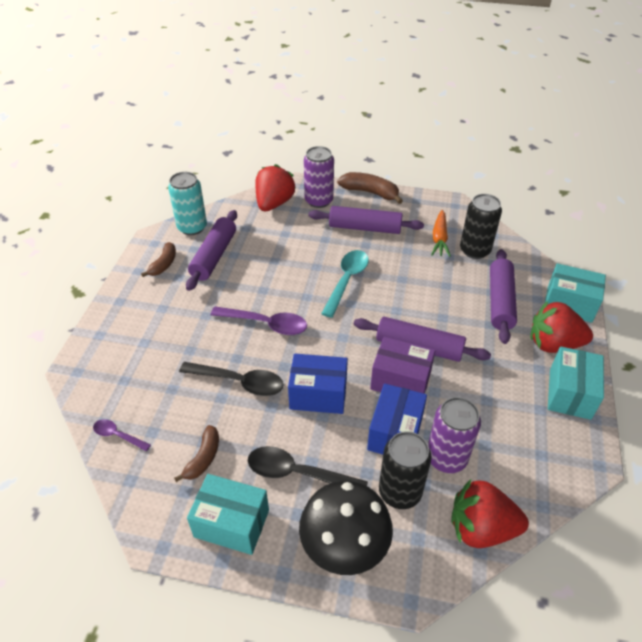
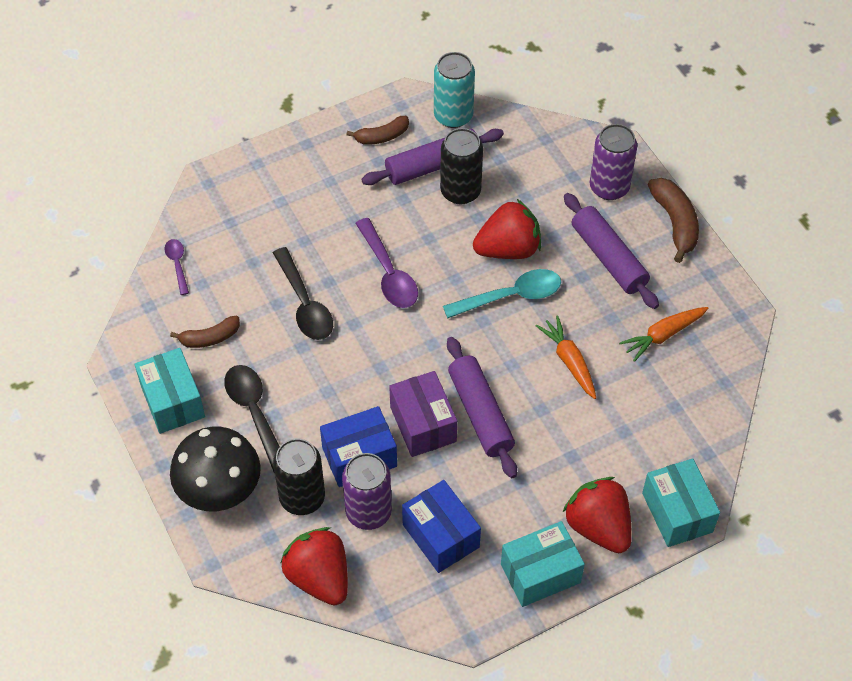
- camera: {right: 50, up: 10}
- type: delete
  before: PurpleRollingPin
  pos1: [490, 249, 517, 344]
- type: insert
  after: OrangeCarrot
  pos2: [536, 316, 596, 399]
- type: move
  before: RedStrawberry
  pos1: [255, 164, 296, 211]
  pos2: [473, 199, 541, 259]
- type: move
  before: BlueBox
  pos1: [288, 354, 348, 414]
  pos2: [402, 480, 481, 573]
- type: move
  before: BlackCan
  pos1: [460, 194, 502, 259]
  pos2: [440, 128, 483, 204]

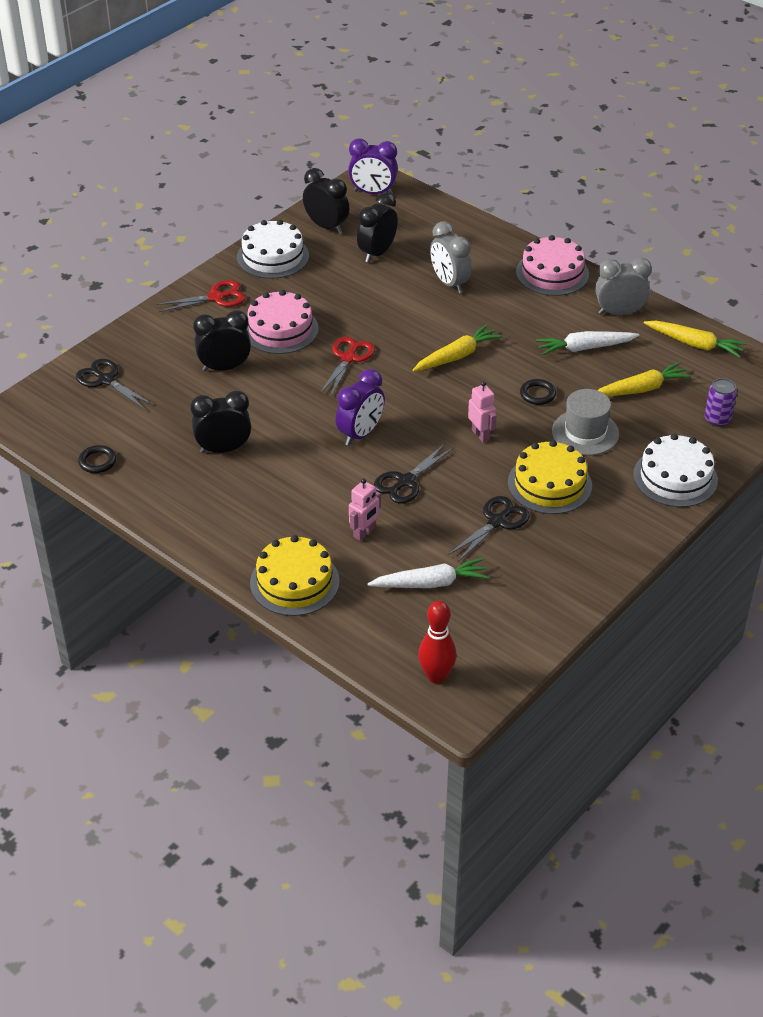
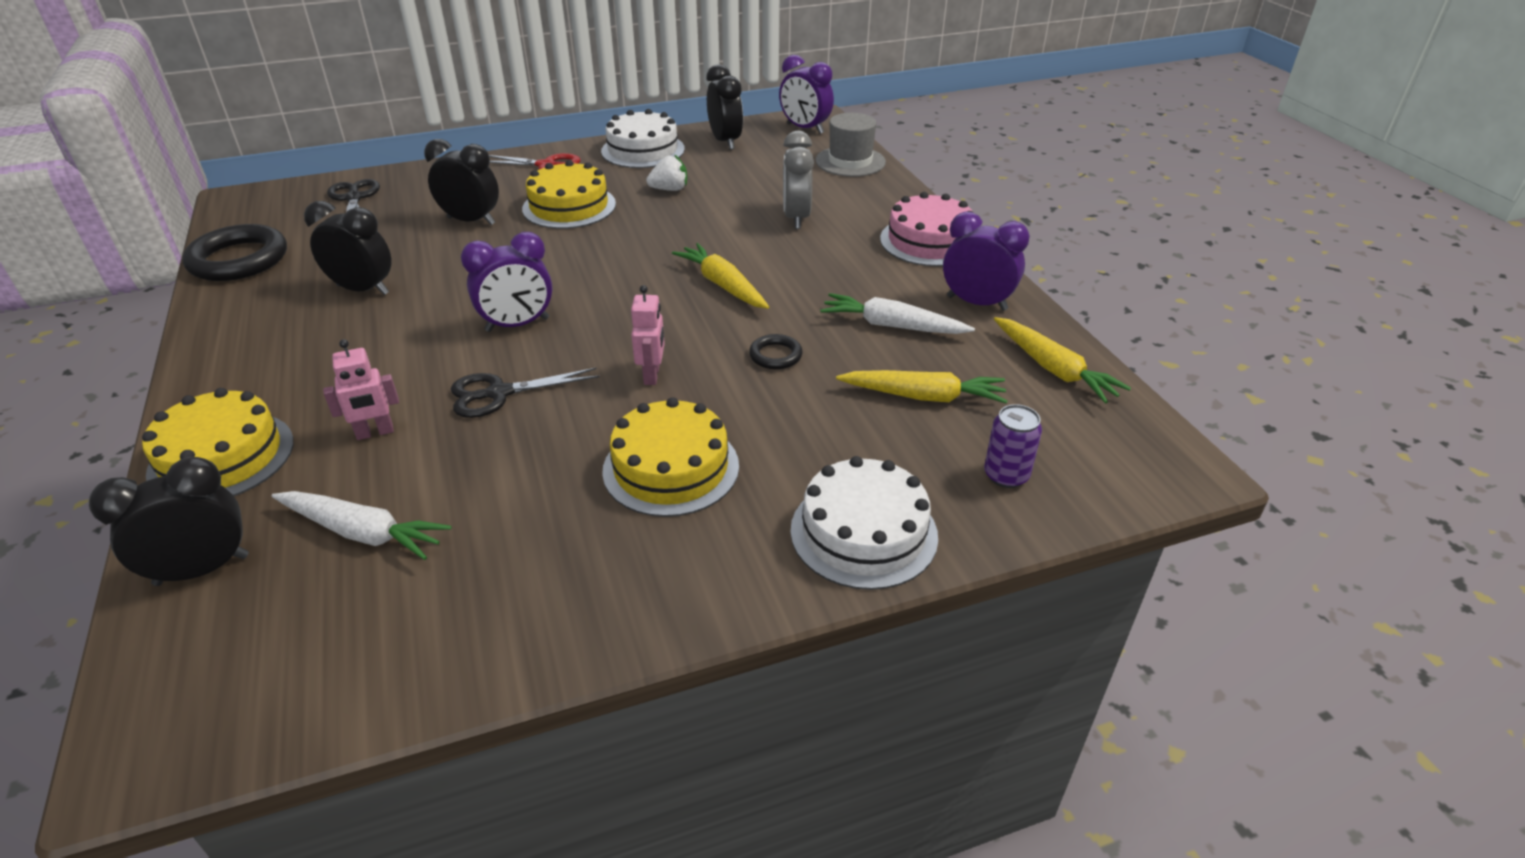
- camera: {right: 30, up: -5}
- type: delete
  before: RedScissors
  pos1: [320, 337, 375, 397]
- type: delete
  before: RedBowlingPin
  pos1: [418, 600, 456, 684]
- type: delete
  before: BlackScissors
  pos1: [448, 496, 530, 562]
- type: insert
  after: WhiteStrawberry
  pos2: [646, 154, 687, 191]
- type: move
  before: BlackClock
  pos1: [357, 192, 398, 263]
  pos2: [89, 457, 249, 586]
- type: move
  before: GreyHat
  pos1: [552, 389, 619, 455]
  pos2: [815, 113, 886, 177]
- type: recolor
  before: PinkCake
  after: YellowCake
  pos1: [247, 290, 319, 354]
  pos2: [522, 160, 616, 229]
- type: recolor
  before: GreyClock
  after: PurpleClock
  pos1: [595, 258, 652, 315]
  pos2: [943, 212, 1030, 311]
- type: rotate
  before: YellowCarrot
  pos1: [412, 324, 502, 372]
  pos2: [672, 243, 769, 309]
  turn: -120
- type: resize
  before: BlackRing
  pos1: [78, 445, 116, 473]
  pos2: [182, 224, 287, 281]
  scale: 2.06

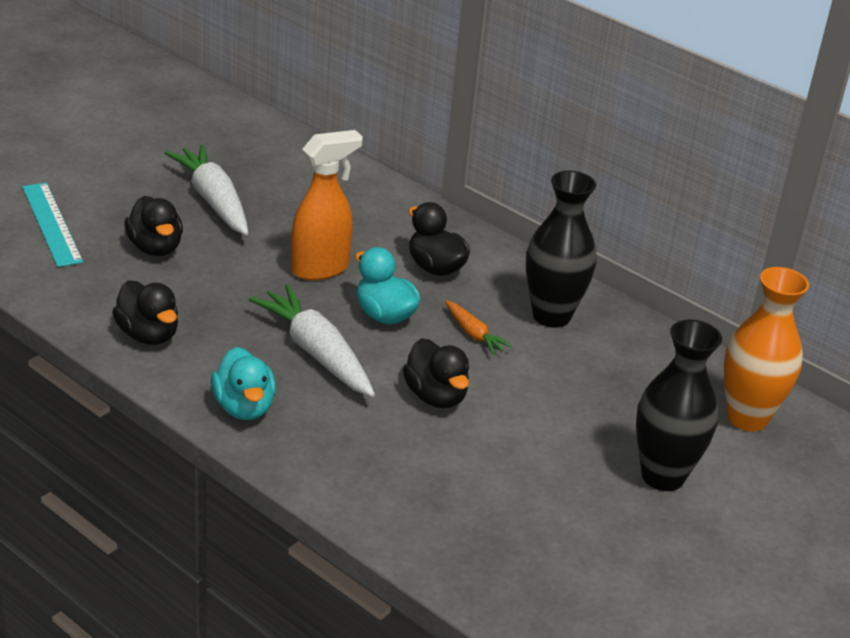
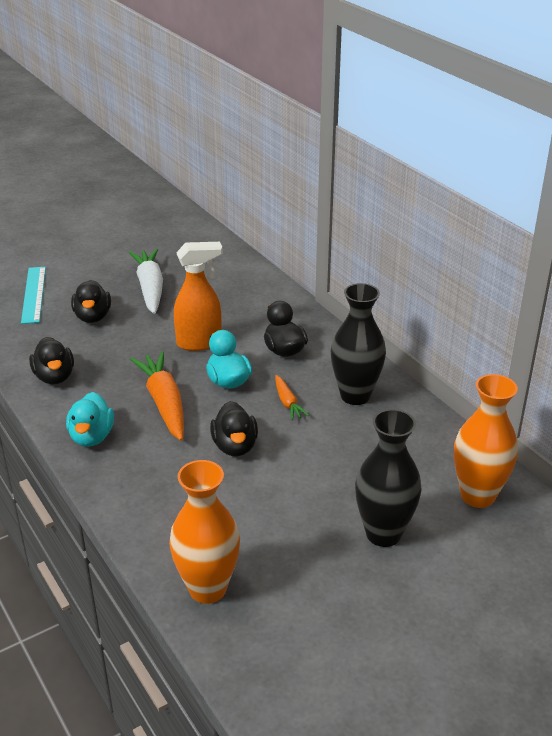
- camera: {right: 20, up: 0}
- type: insert
  after: OrangeVase
  pos2: [169, 460, 240, 604]
- type: recolor
  before: WhiteCarrot
  after: OrangeCarrot
  pos1: [249, 284, 375, 397]
  pos2: [130, 351, 184, 441]

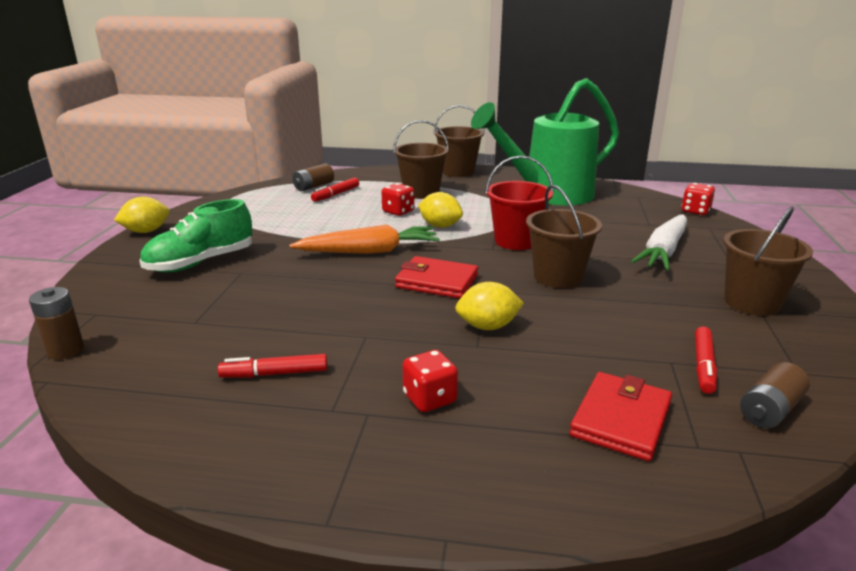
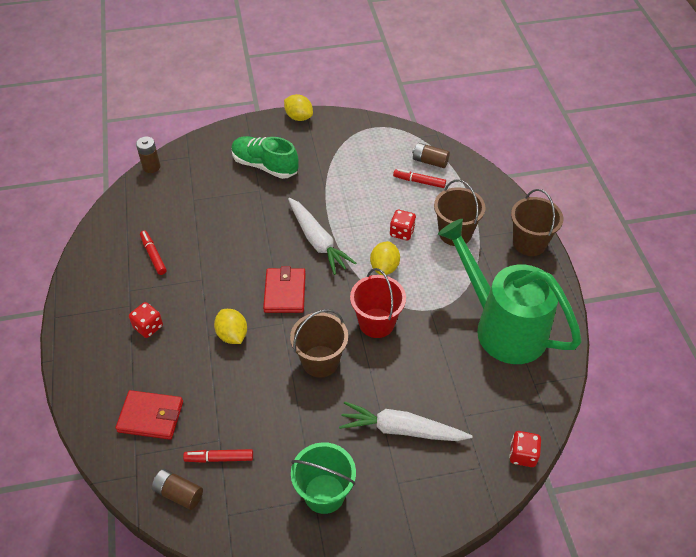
- camera: {right: 70, up: 25}
- type: recolor
  before: OrangeCarrot
  after: WhiteCarrot
  pos1: [290, 225, 440, 254]
  pos2: [288, 198, 356, 275]
- type: recolor
  before: BrownBucket
  after: GreenBucket
  pos1: [724, 206, 813, 316]
  pos2: [291, 442, 356, 514]

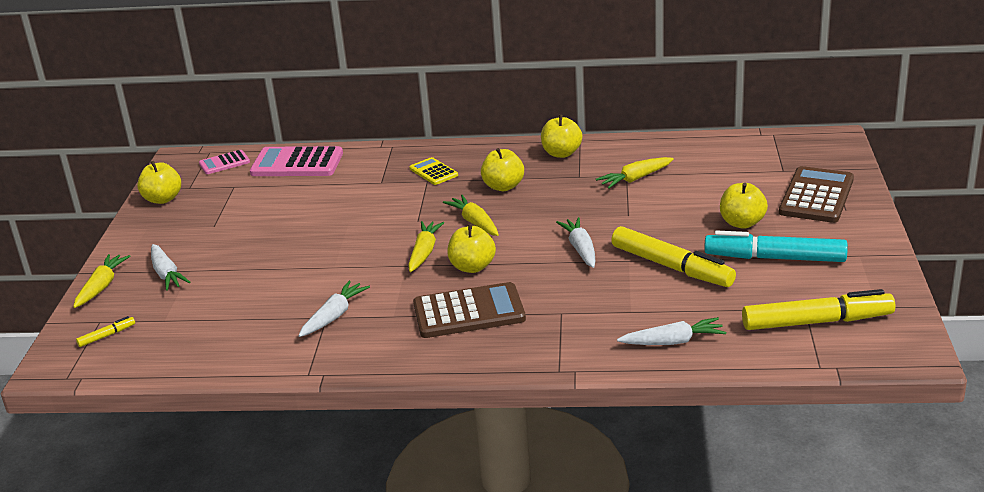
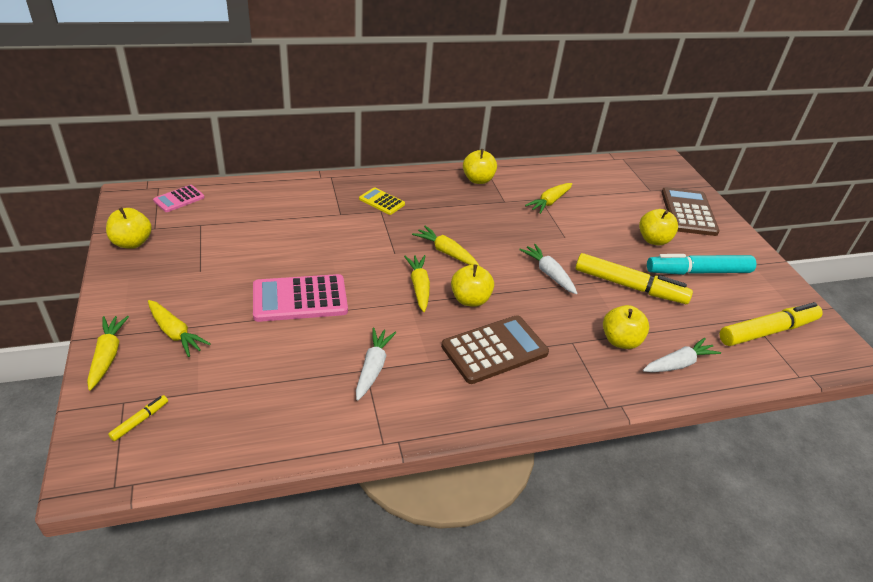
- camera: {right: -25, up: 10}
- type: move
  before: PinkCalculator
  pos1: [250, 146, 343, 176]
  pos2: [253, 274, 348, 322]
- type: move
  before: YellowApple
  pos1: [481, 148, 524, 191]
  pos2: [603, 305, 649, 349]
- type: recolor
  before: WhiteCarrot
  after: YellowCarrot
  pos1: [151, 244, 191, 291]
  pos2: [148, 300, 211, 357]

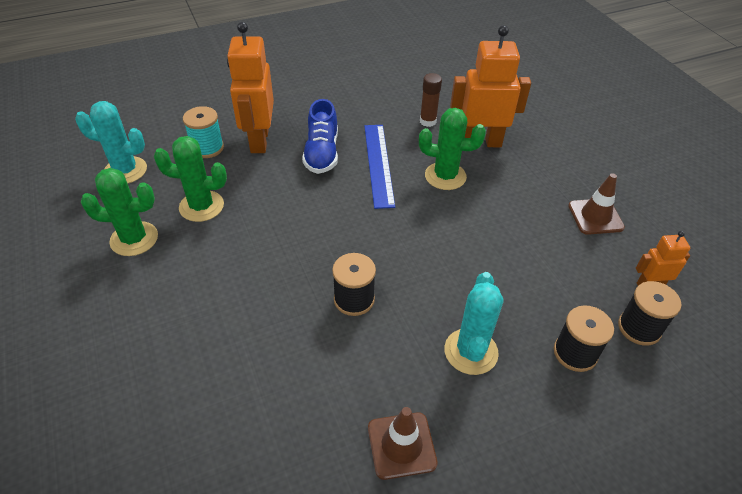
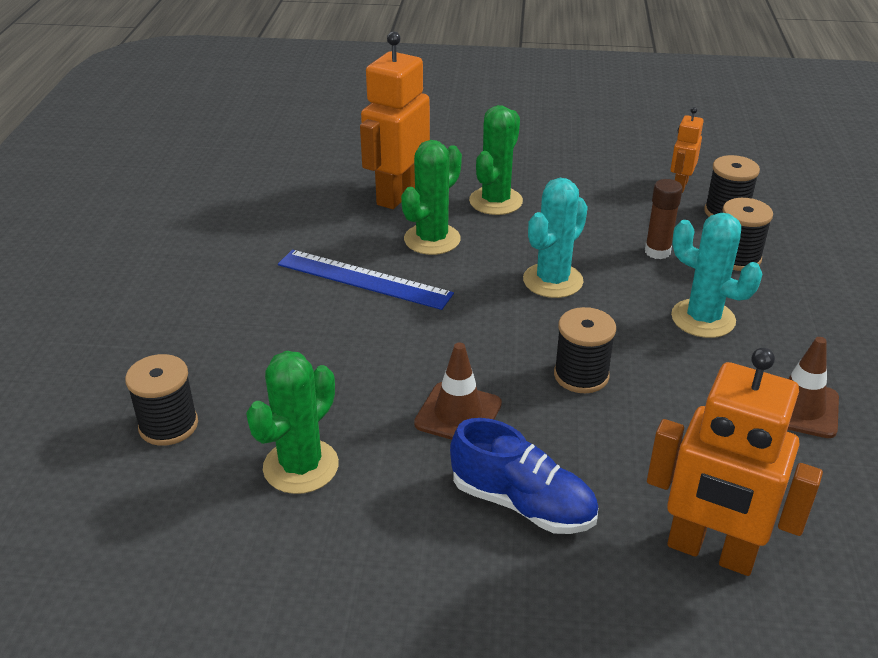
- camera: {right: -60, up: -10}
- type: move
  before: TurquoiseCactus
  pos1: [75, 101, 147, 183]
  pos2: [523, 178, 588, 298]
- type: move
  before: GreenCactus
  pos1: [81, 168, 158, 256]
  pos2: [469, 105, 523, 215]
- type: move
  before: OrangeRobot
  pos1: [227, 22, 274, 153]
  pos2: [647, 348, 823, 576]
- type: move
  before: BlueShoe
  pos1: [302, 99, 338, 174]
  pos2: [450, 418, 598, 534]
- type: move
  before: BrownGlueStick
  pos1: [420, 73, 442, 127]
  pos2: [645, 179, 683, 259]
- type: move
  before: BrownTrafficCone
  pos1: [568, 173, 625, 235]
  pos2: [414, 343, 502, 440]
- type: recolor
  before: TurquoiseSpool
  after: BlackSpool
  pos1: [183, 106, 224, 158]
  pos2: [125, 354, 198, 446]

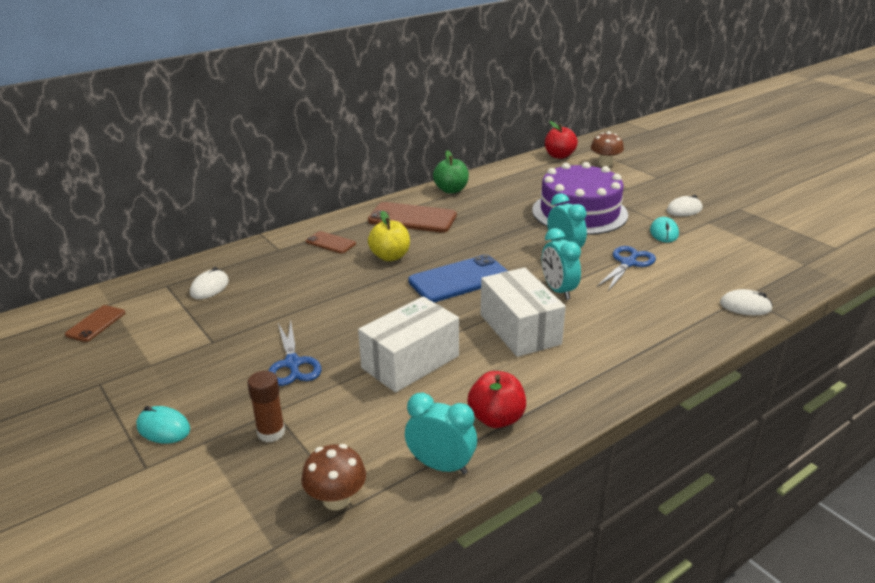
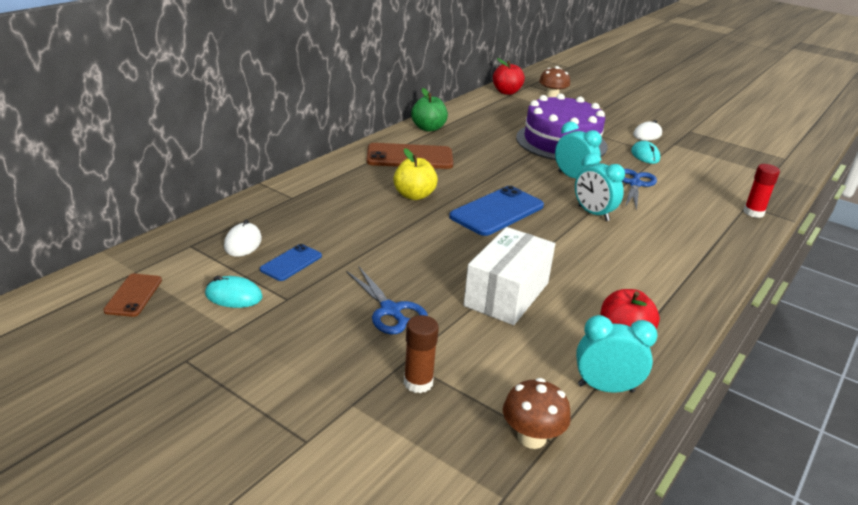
- camera: {right: -20, up: 0}
- type: delete
  before: BrownPhone
  pos1: [306, 231, 356, 254]
- type: delete
  before: WhiteBox
  pos1: [480, 267, 566, 357]
- type: insert
  after: BluePhone
  pos2: [260, 244, 322, 281]
- type: move
  before: TurquoiseMouse
  pos1: [136, 406, 190, 444]
  pos2: [205, 276, 263, 308]
- type: replace
  before: WhiteMouse
  after: RedGlueStick
  pos1: [720, 289, 773, 315]
  pos2: [744, 164, 780, 218]

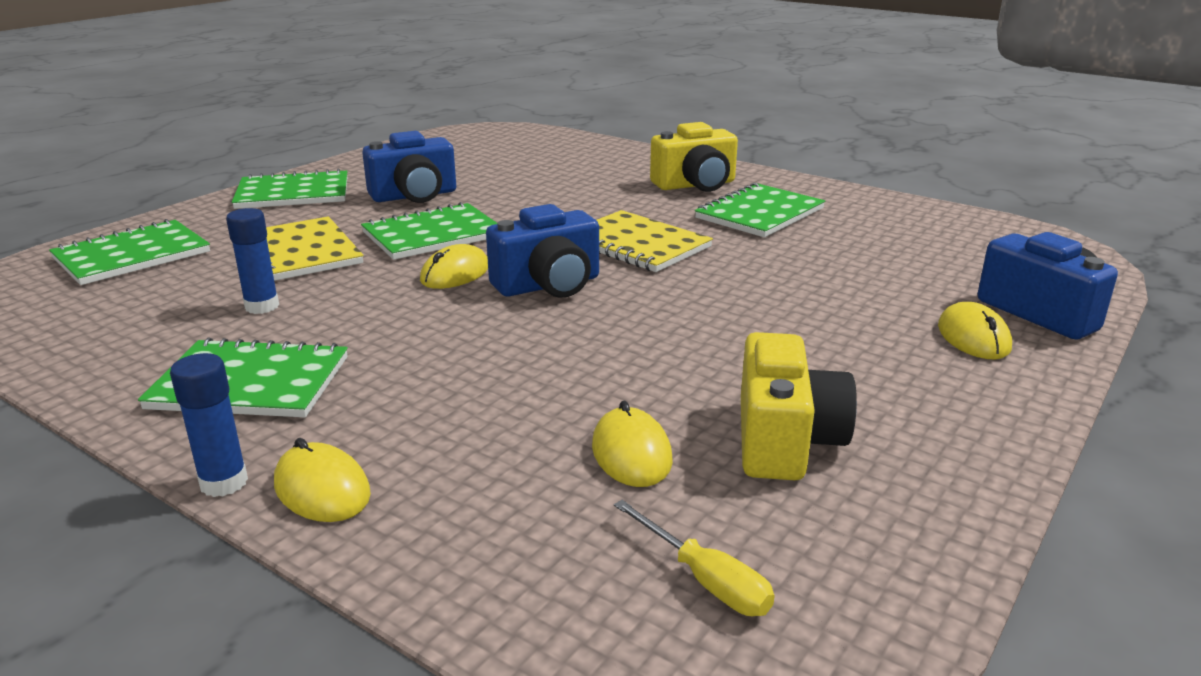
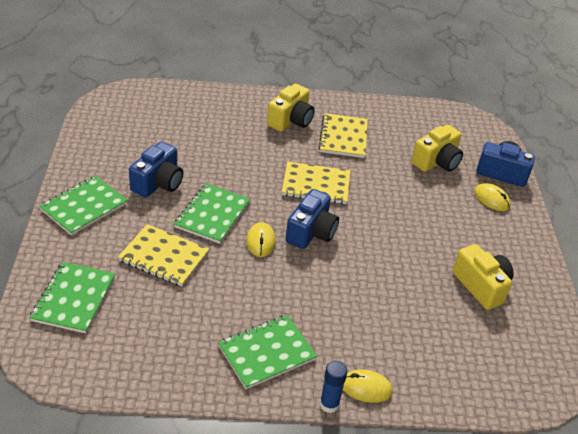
- camera: {right: -40, up: 15}
- type: delete
  before: BlueGlueStick
  pos1: [226, 208, 279, 314]
- type: delete
  before: YellowMouse
  pos1: [592, 401, 673, 487]
- type: delete
  before: YellowScrewdriver
  pos1: [614, 500, 774, 616]
- type: insert
  after: YellowCamera
  pos2: [411, 125, 463, 172]
- type: recolor
  before: GreenNotebook
  after: YellowNotebook
  pos1: [695, 183, 825, 237]
  pos2: [319, 113, 368, 158]

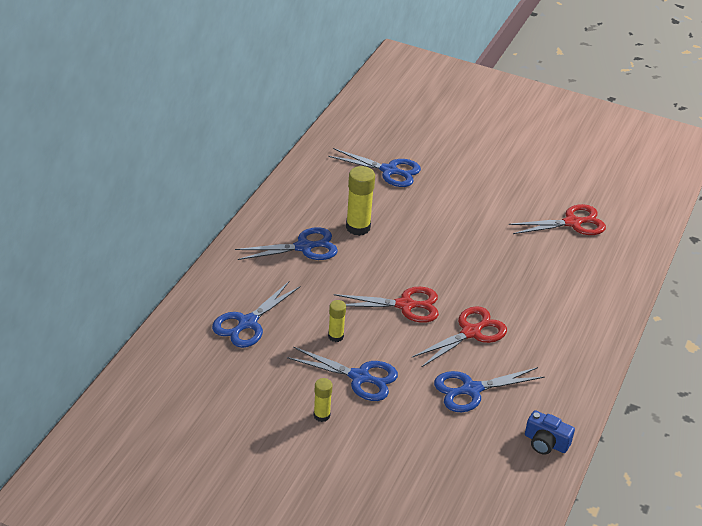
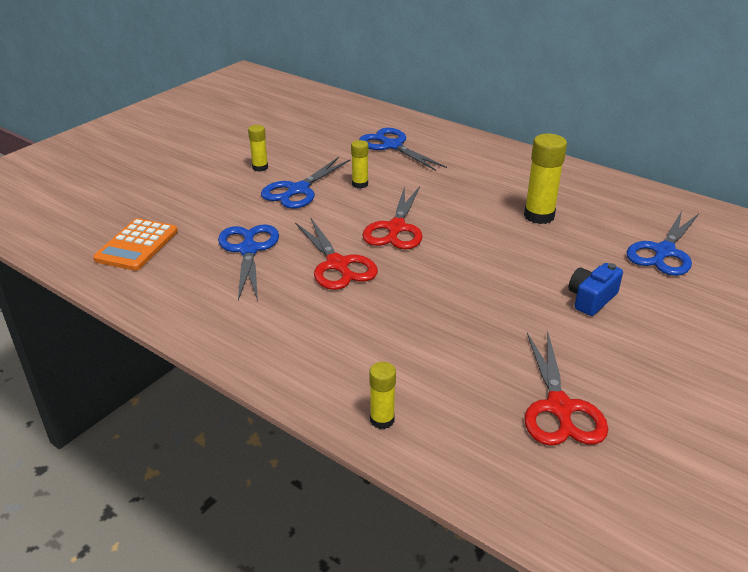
- camera: {right: 105, up: -5}
- type: delete
  before: BlueScissors
  pos1: [235, 227, 338, 260]
- type: insert
  after: OrangeCalculator
  pos2: [93, 218, 178, 271]
- type: insert
  after: YellowGlueStick
  pos2: [369, 362, 396, 429]
- type: move
  before: BlueCamera
  pos1: [525, 410, 575, 455]
  pos2: [568, 263, 623, 316]

